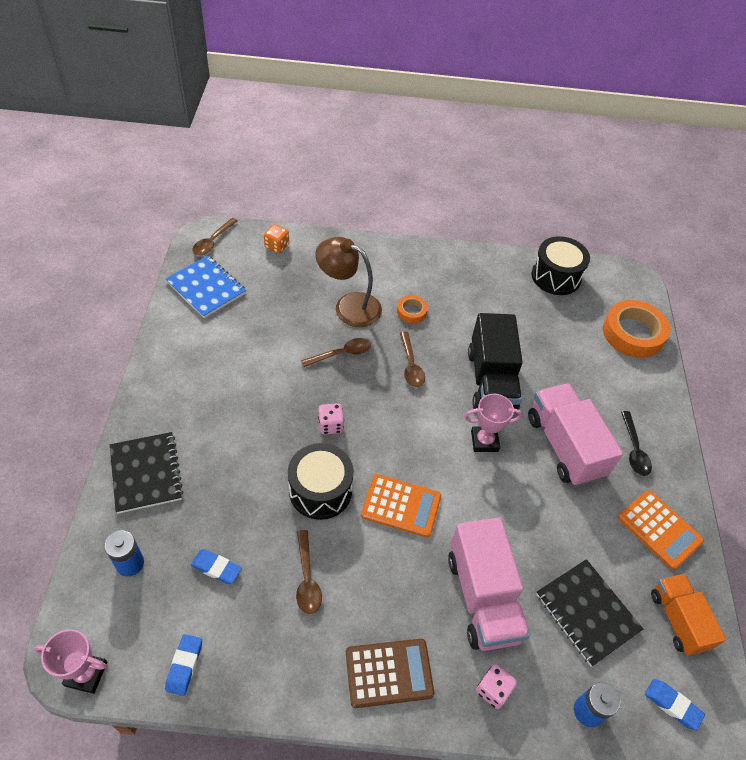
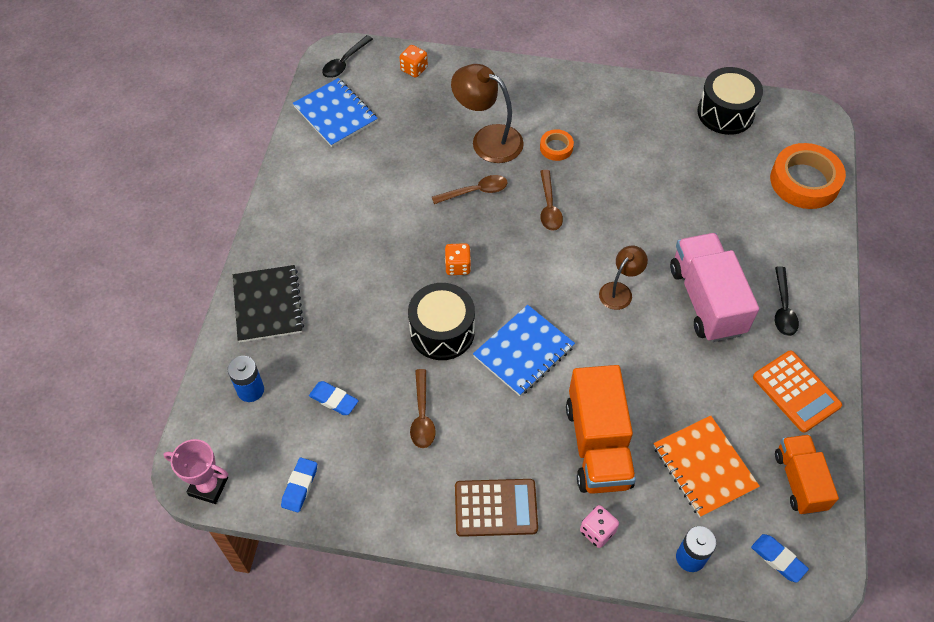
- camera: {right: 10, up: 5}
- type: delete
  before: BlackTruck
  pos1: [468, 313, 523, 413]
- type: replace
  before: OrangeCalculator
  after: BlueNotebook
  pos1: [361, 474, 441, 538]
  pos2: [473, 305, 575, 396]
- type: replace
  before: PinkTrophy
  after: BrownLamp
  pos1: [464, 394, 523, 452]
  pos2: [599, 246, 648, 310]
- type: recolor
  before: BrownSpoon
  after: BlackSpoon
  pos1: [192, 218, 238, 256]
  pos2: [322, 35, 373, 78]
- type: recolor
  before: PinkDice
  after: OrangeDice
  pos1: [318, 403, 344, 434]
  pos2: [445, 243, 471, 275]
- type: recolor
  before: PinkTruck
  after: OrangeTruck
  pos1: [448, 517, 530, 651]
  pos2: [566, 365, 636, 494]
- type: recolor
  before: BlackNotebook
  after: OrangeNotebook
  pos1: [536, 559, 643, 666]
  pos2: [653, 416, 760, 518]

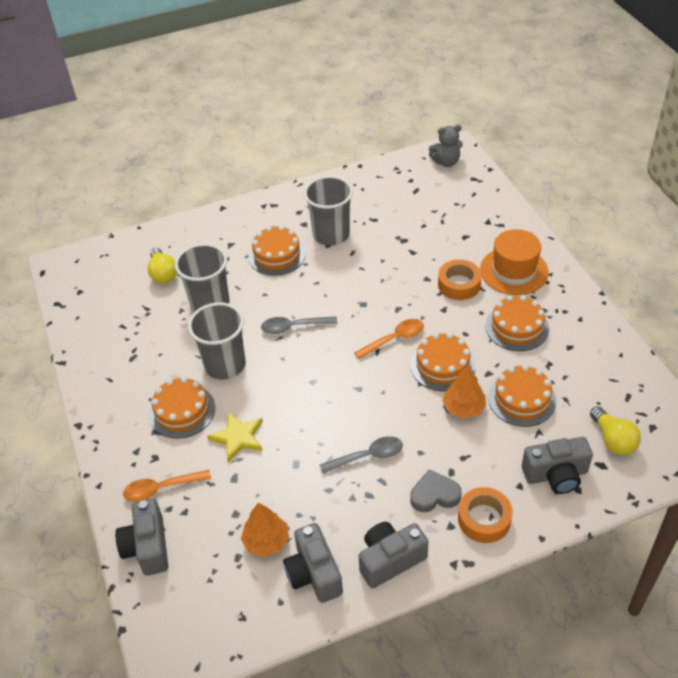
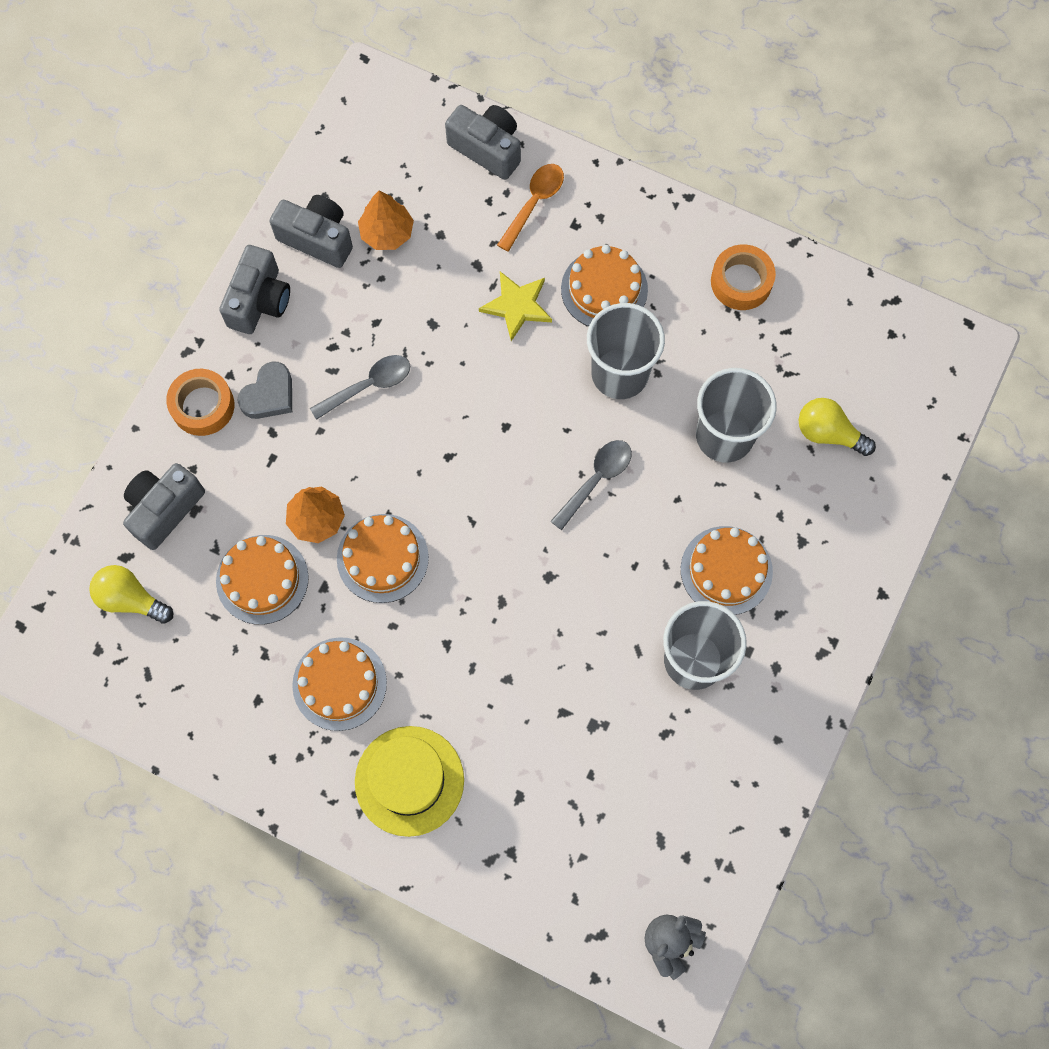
- camera: {right: 135, up: 25}
- type: delete
  before: OrangeSpoon
  pos1: [354, 319, 424, 359]
- type: move
  before: OrangeTape
  pos1: [438, 259, 482, 300]
  pos2: [711, 244, 776, 310]
- type: recolor
  before: OrangeHat
  after: YellowHat
  pos1: [480, 229, 549, 295]
  pos2: [355, 726, 464, 837]
- type: rotate
  before: GreySpoon
  pos1: [320, 436, 403, 474]
  pos2: [310, 355, 410, 420]
  turn: -150

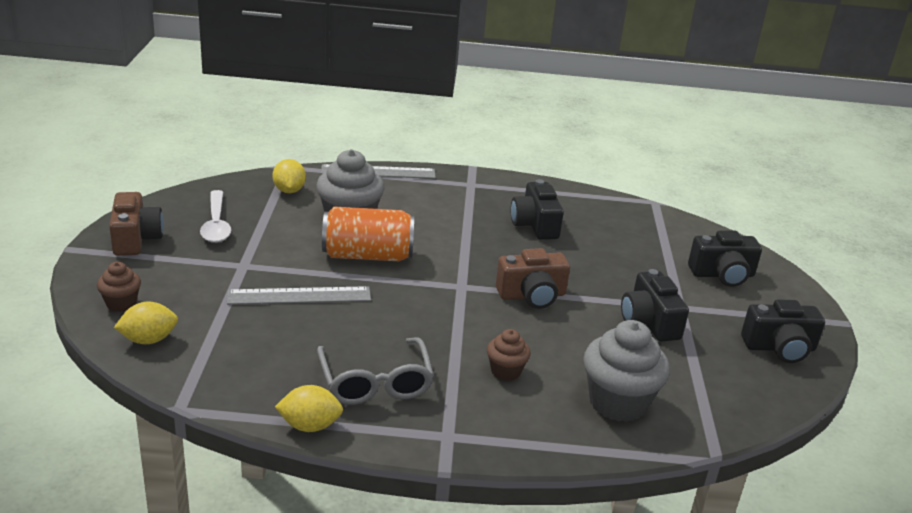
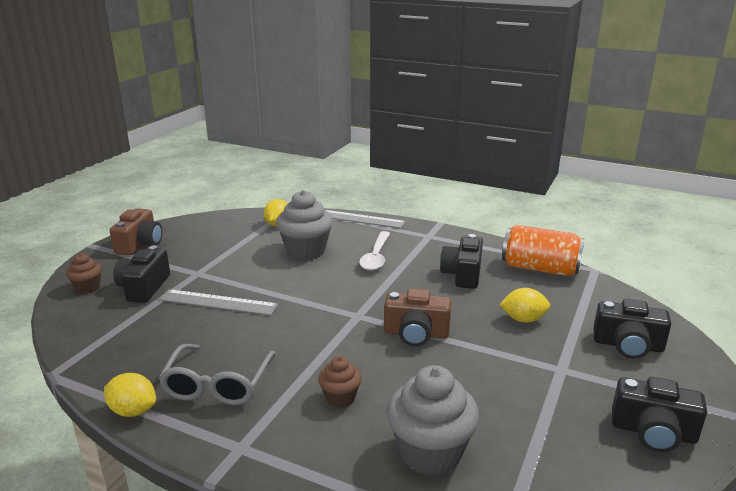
- camera: {right: 25, up: -5}
- type: move
  before: YellowLemon
  pos1: [114, 301, 178, 344]
  pos2: [499, 288, 550, 323]
- type: move
  before: WhiteSpoon
  pos1: [200, 190, 231, 243]
  pos2: [359, 231, 390, 271]
- type: move
  before: OrangeCan
  pos1: [322, 206, 414, 261]
  pos2: [502, 225, 585, 276]
- type: move
  before: BlackCamera
  pos1: [621, 269, 689, 342]
  pos2: [113, 245, 170, 303]

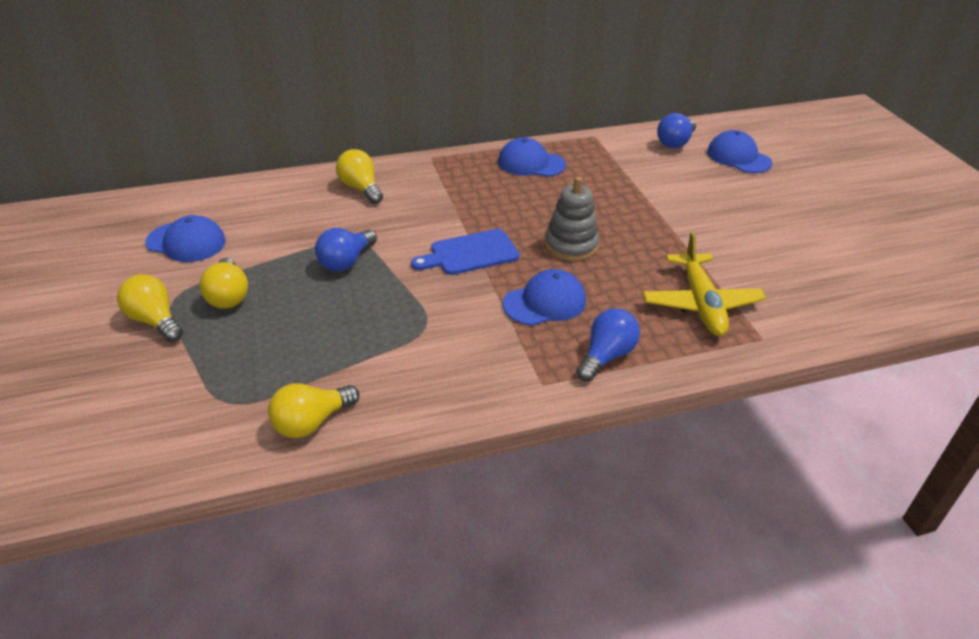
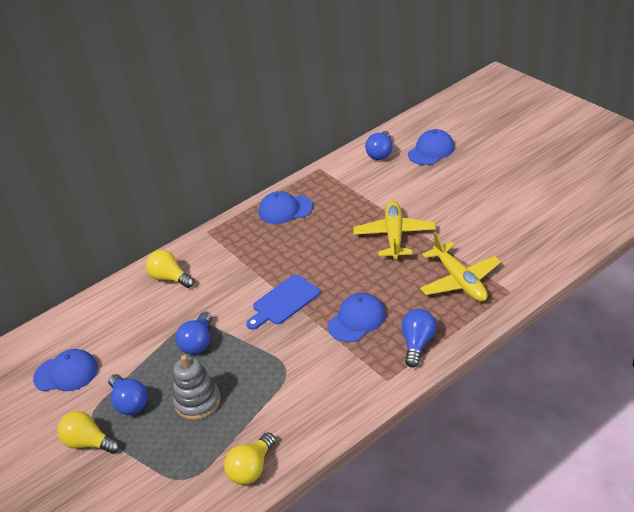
- camera: {right: -15, up: 0}
- type: insert
  after: YellowPlane
  pos2: [353, 201, 436, 259]
- type: move
  before: GreyStackingToy
  pos1: [544, 176, 599, 261]
  pos2: [173, 355, 221, 420]
- type: recolor
  before: YellowLightBulb
  after: BlueLightBulb
  pos1: [200, 258, 248, 309]
  pos2: [108, 374, 148, 415]
- type: rotate
  before: BlueCap
  pos1: [707, 130, 772, 173]
  pos2: [408, 129, 455, 165]
  turn: 105

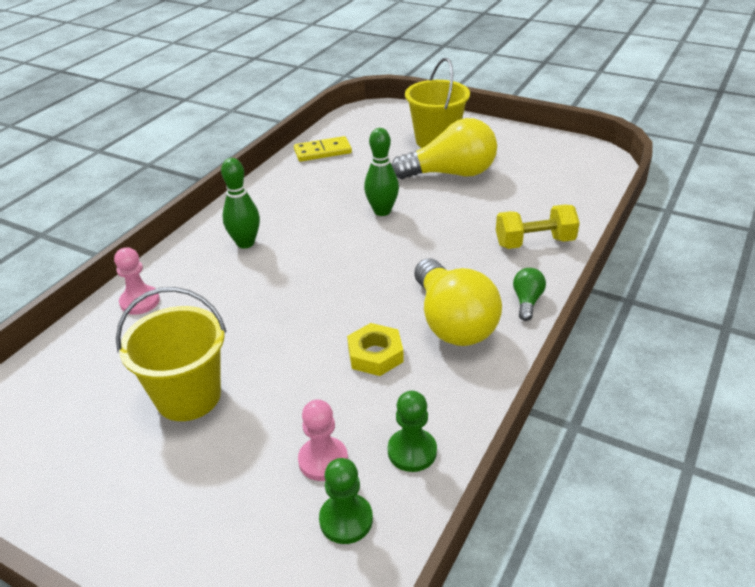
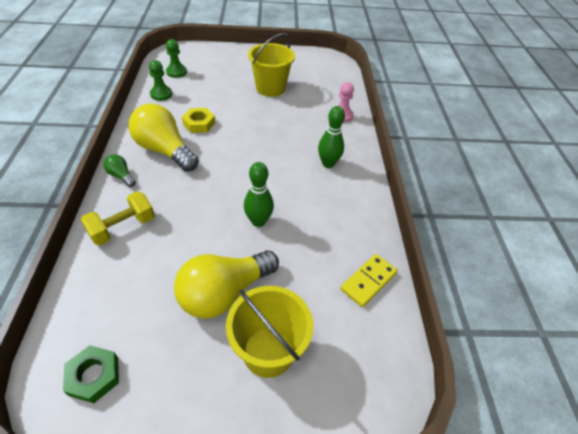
- camera: {right: 145, up: 10}
- type: delete
  before: PinkPawn
  pos1: [298, 400, 348, 481]
- type: insert
  after: GreenNut
  pos2: [63, 345, 119, 403]
- type: rotate
  before: GreenLightBulb
  pos1: [513, 268, 546, 321]
  pos2: [103, 154, 136, 187]
  turn: 150

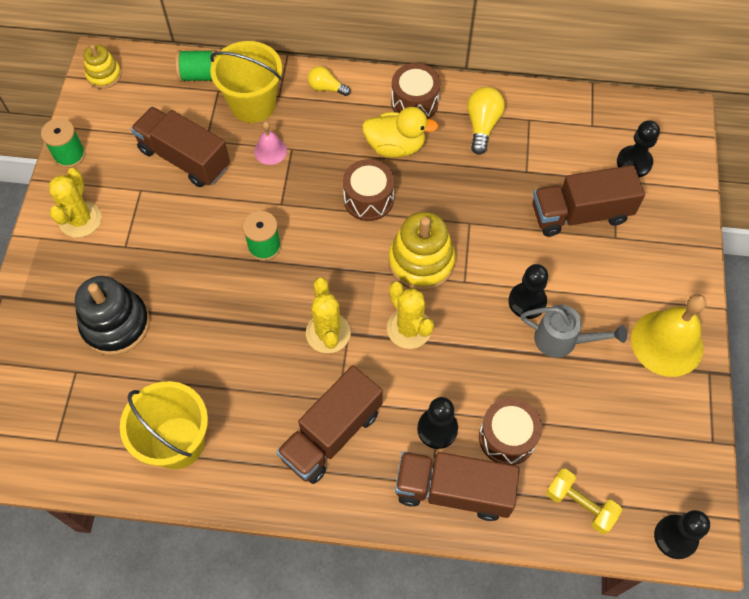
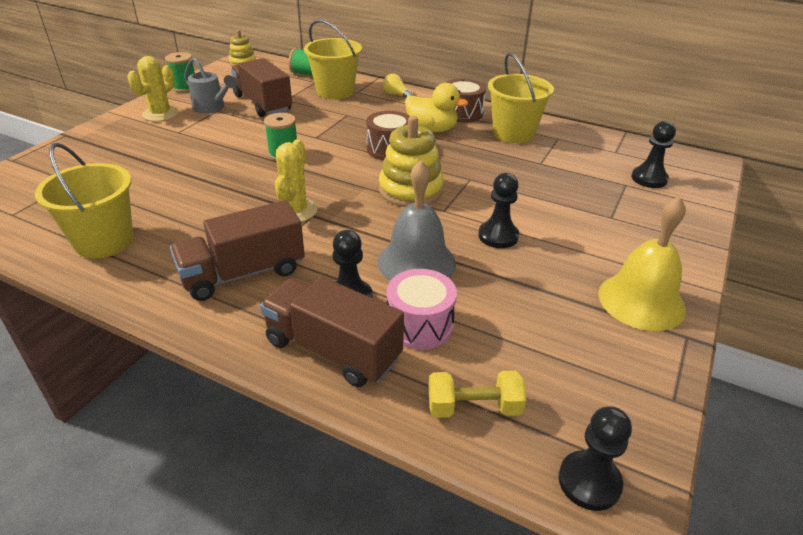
- camera: {right: 20, up: -25}
- type: delete
  before: BlackStackingToy
  pos1: [75, 276, 150, 355]
- type: delete
  before: PinkBell
  pos1: [254, 121, 287, 165]
- type: delete
  before: YellowCactus
  pos1: [387, 281, 434, 349]
- type: delete
  before: BrownTruck
  pos1: [532, 165, 645, 237]
- type: insert
  after: GreyBell
  pos2: [377, 160, 456, 281]
- type: move
  before: GreyWateringCan
  pos1: [521, 305, 627, 358]
  pos2: [184, 57, 237, 113]
- type: replace
  before: YellowLightBulb
  after: YellowBucket
  pos1: [467, 87, 505, 155]
  pos2: [488, 53, 554, 143]
- type: recolor
  before: BrownDrum
  after: PinkDrum
  pos1: [479, 398, 542, 465]
  pos2: [387, 269, 457, 350]
- type: rotate
  before: YellowDumbbell
  pos1: [546, 469, 622, 534]
  pos2: [428, 371, 527, 418]
  turn: -60

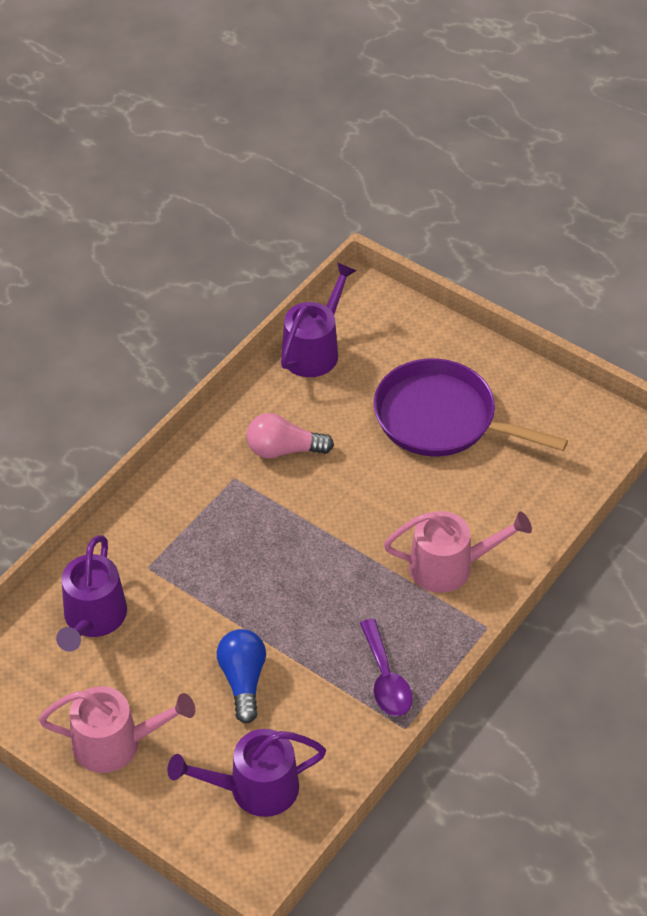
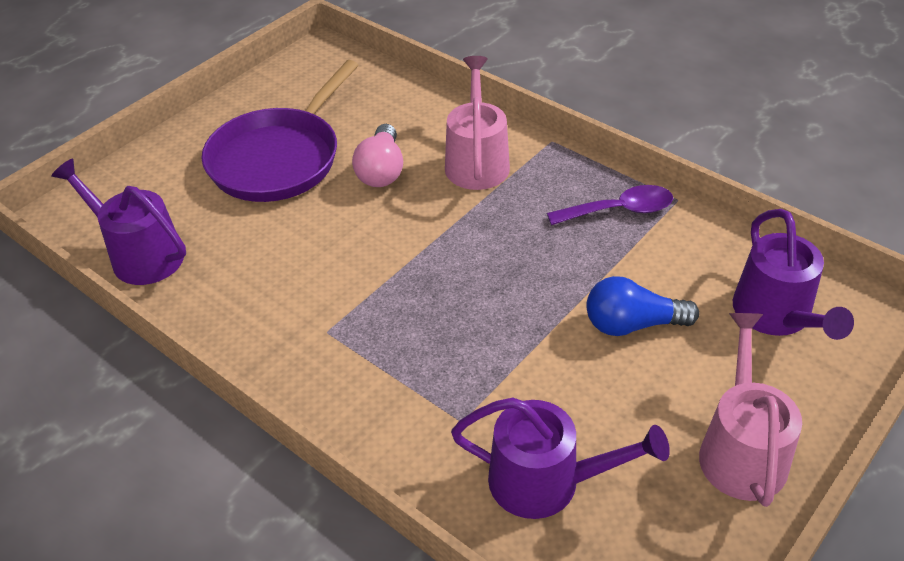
- camera: {right: -85, up: -5}
- type: move
  before: PinkLightBulb
  pos1: [247, 413, 334, 458]
  pos2: [352, 124, 403, 187]

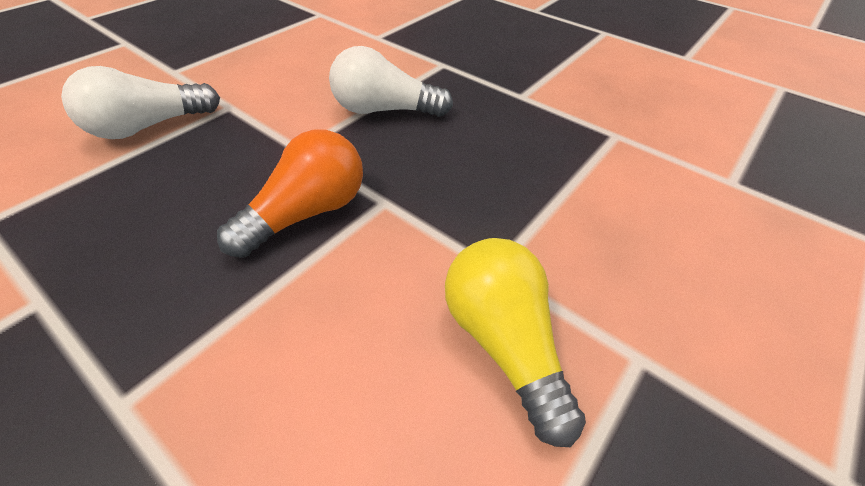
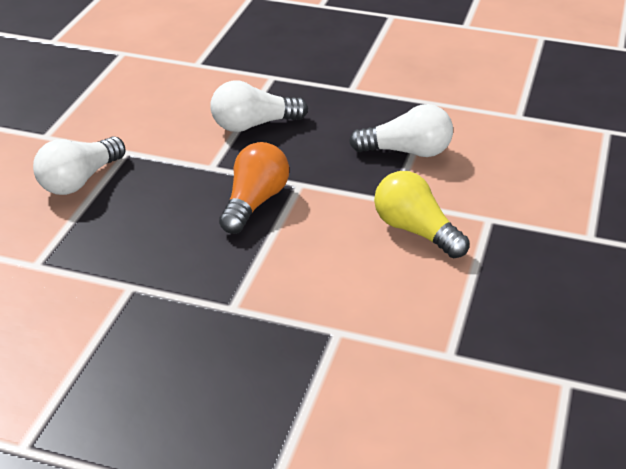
- camera: {right: -20, up: -10}
- type: insert
  after: WhiteLightBulb
  pos2: [349, 104, 453, 157]

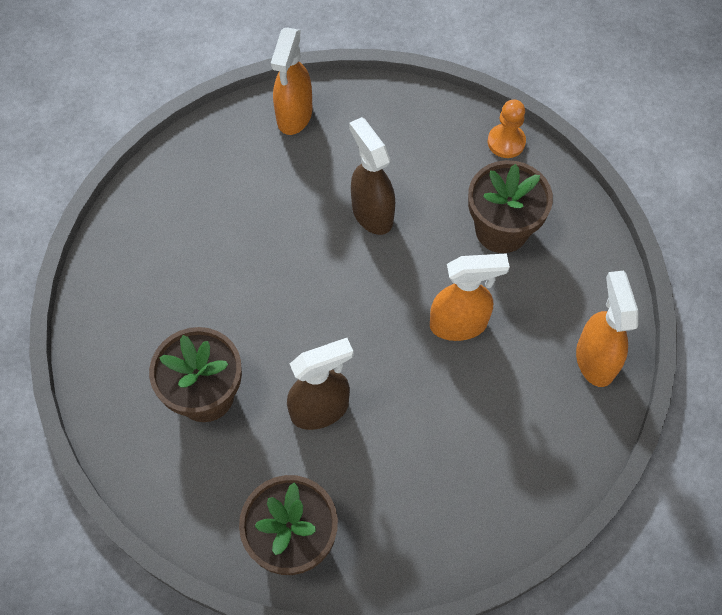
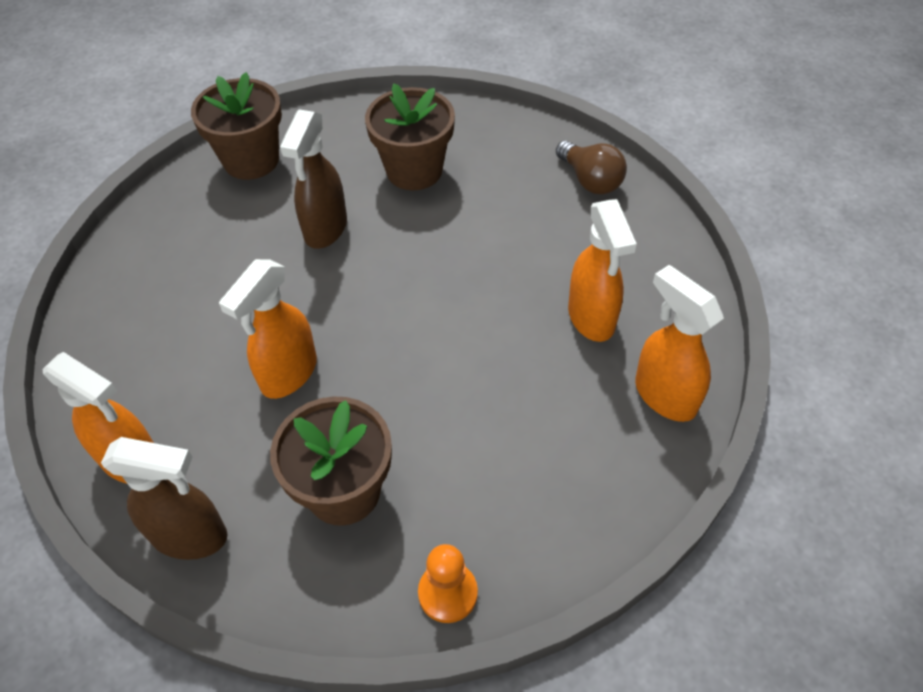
- camera: {right: 130, up: -10}
- type: insert
  after: BrownLightBulb
  pos2: [556, 141, 627, 194]
- type: insert
  after: OrangeSprayBottle
  pos2: [568, 199, 637, 342]
- type: move
  before: BrownSprayBottle
  pos1: [349, 117, 395, 235]
  pos2: [101, 437, 228, 560]

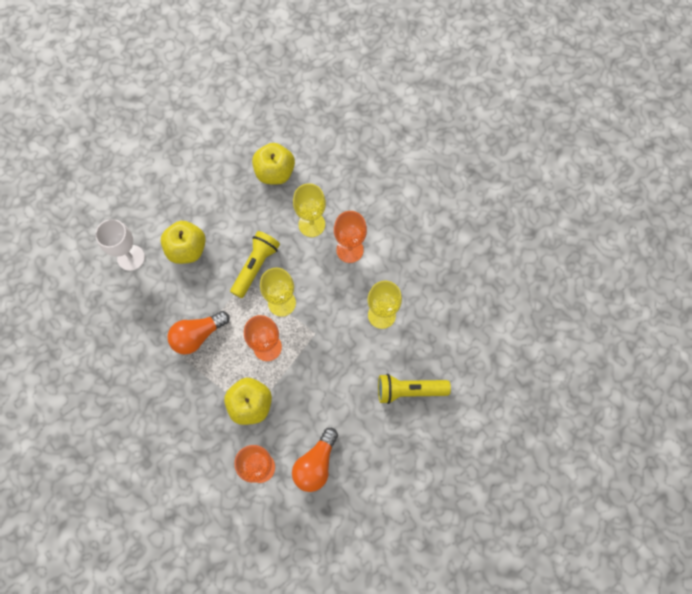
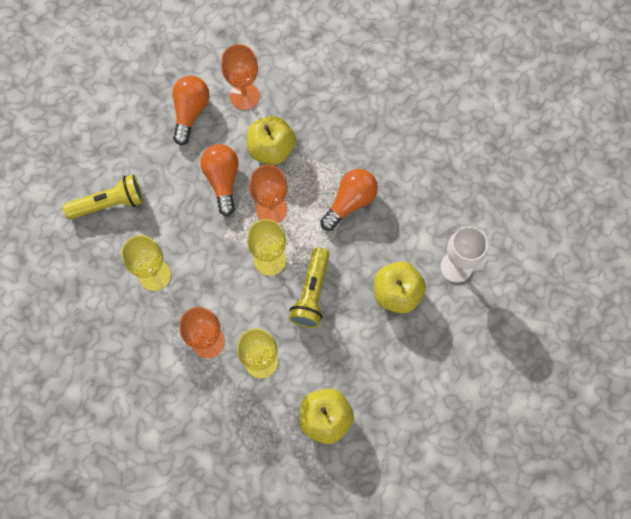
- camera: {right: 165, up: 0}
- type: insert
  after: OrangeLightBulb
  pos2: [200, 144, 238, 216]

